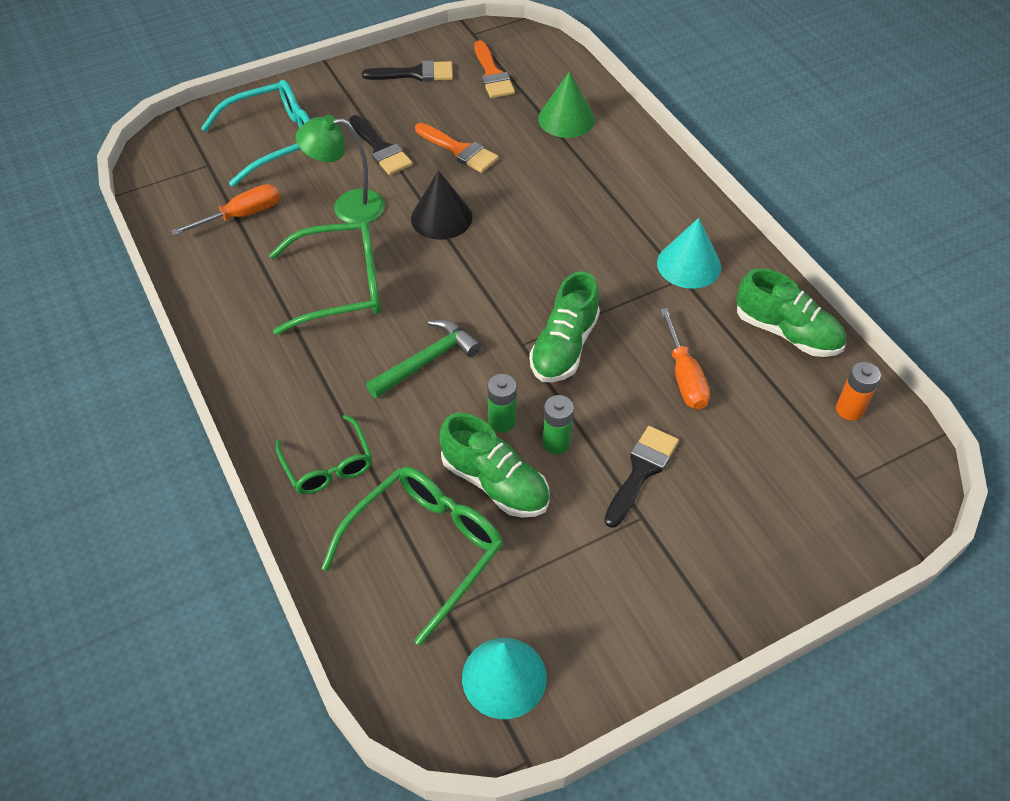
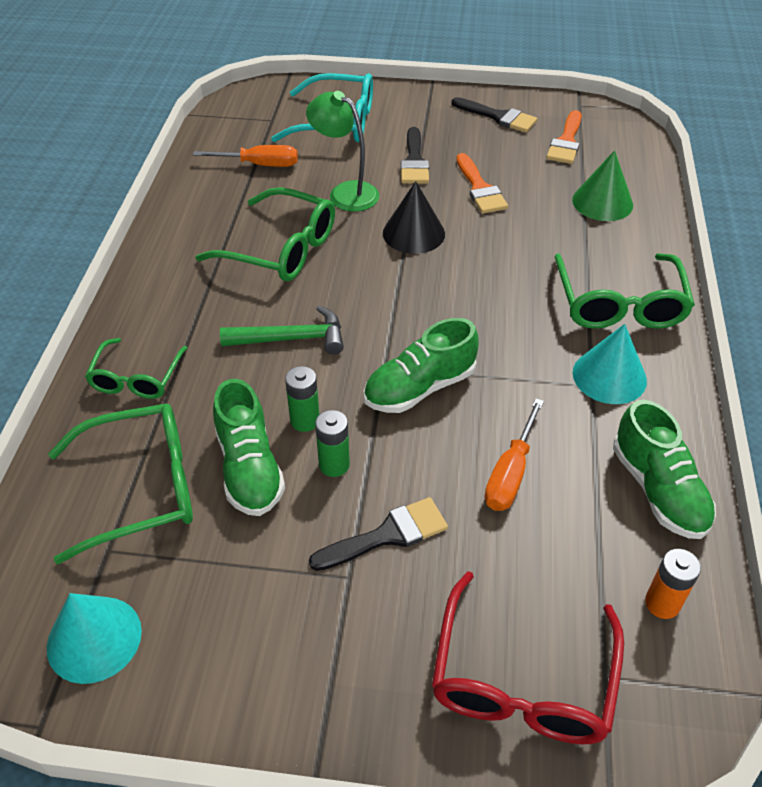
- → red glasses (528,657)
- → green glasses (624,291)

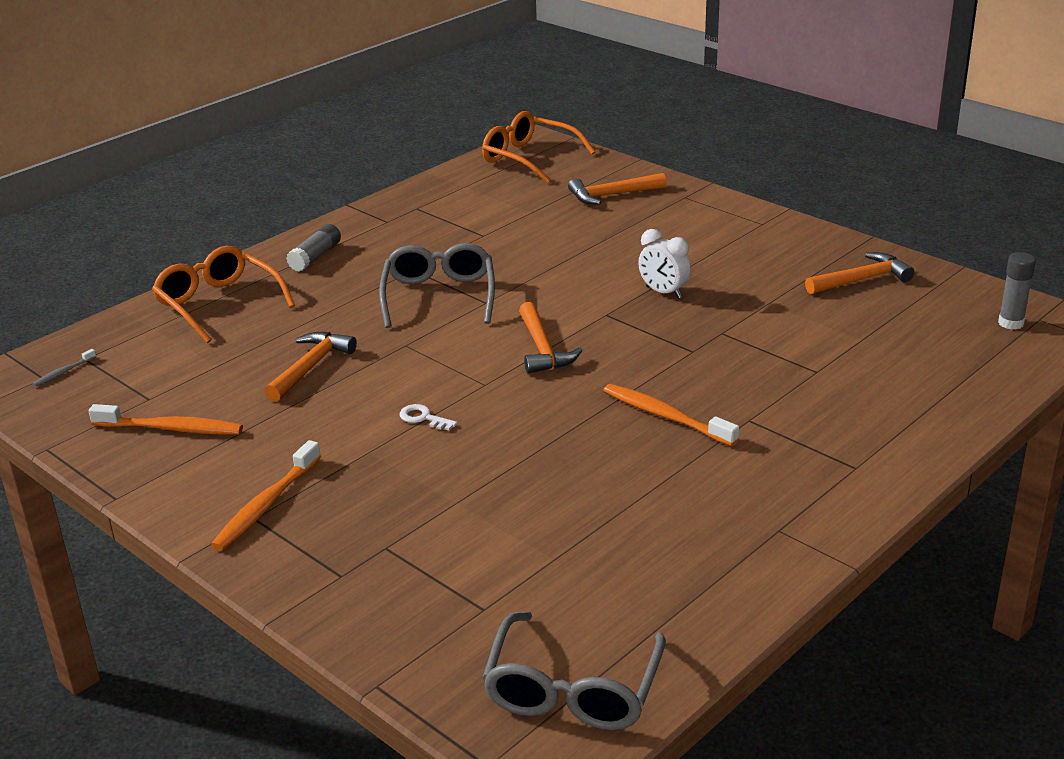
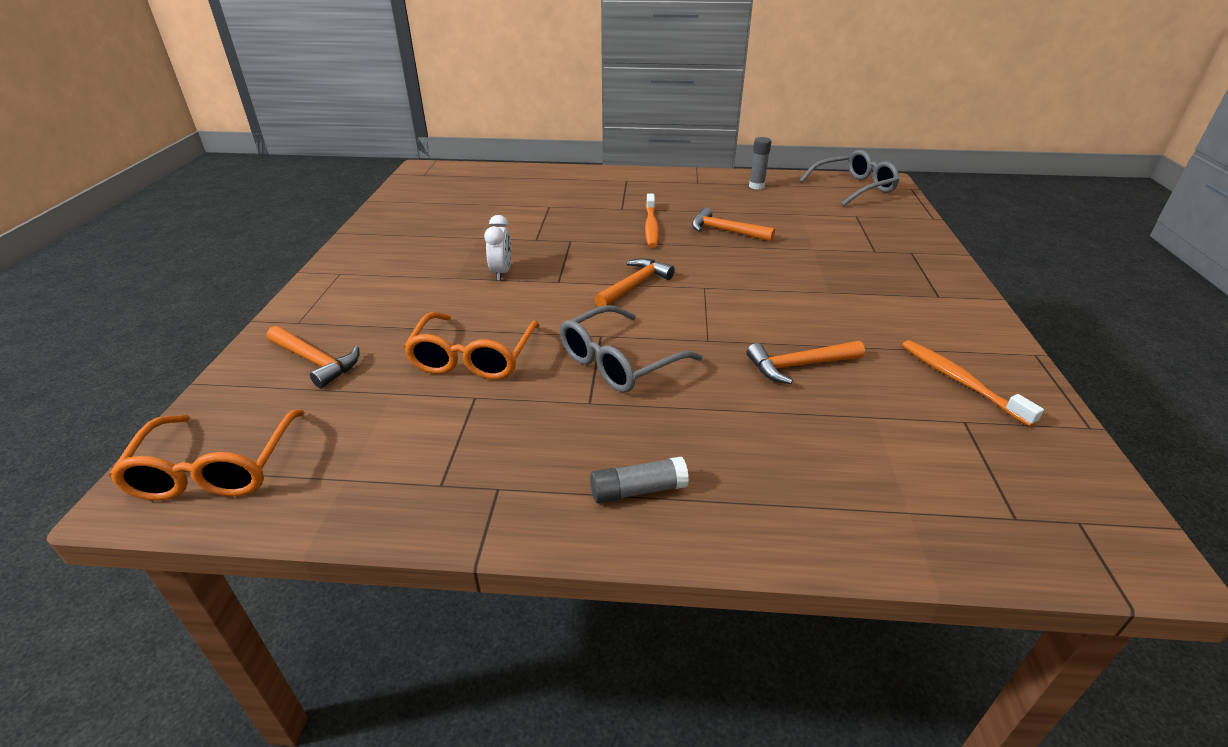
orange glasses (223,294) → orange glasses (471,346), relocated
orange hammer (859,273) → orange hammer (733,224), relocated
grey glue stick (1017,291) → grey glue stick (760,163), relocated
grey toothbrush (64,368) → -
orange toothbrush (266,495) → -
white key (428,417) → -

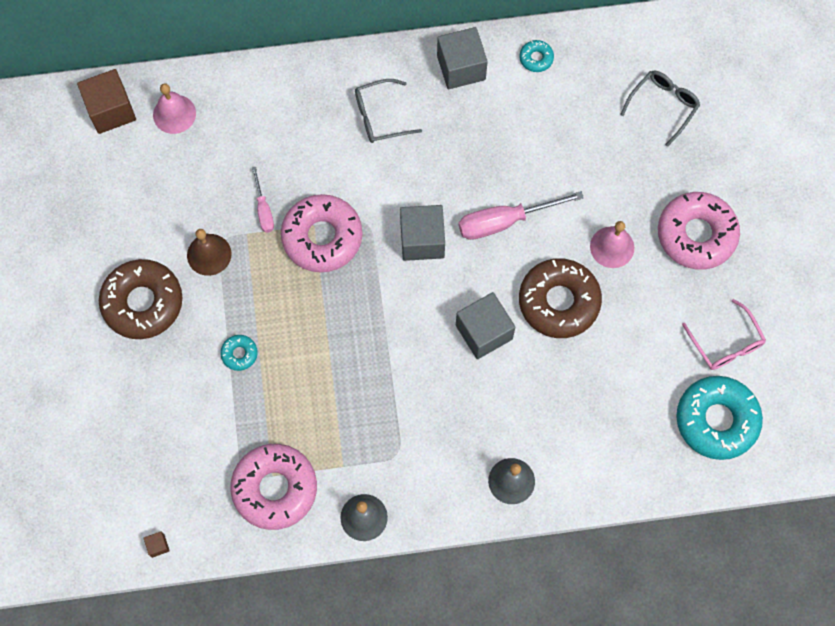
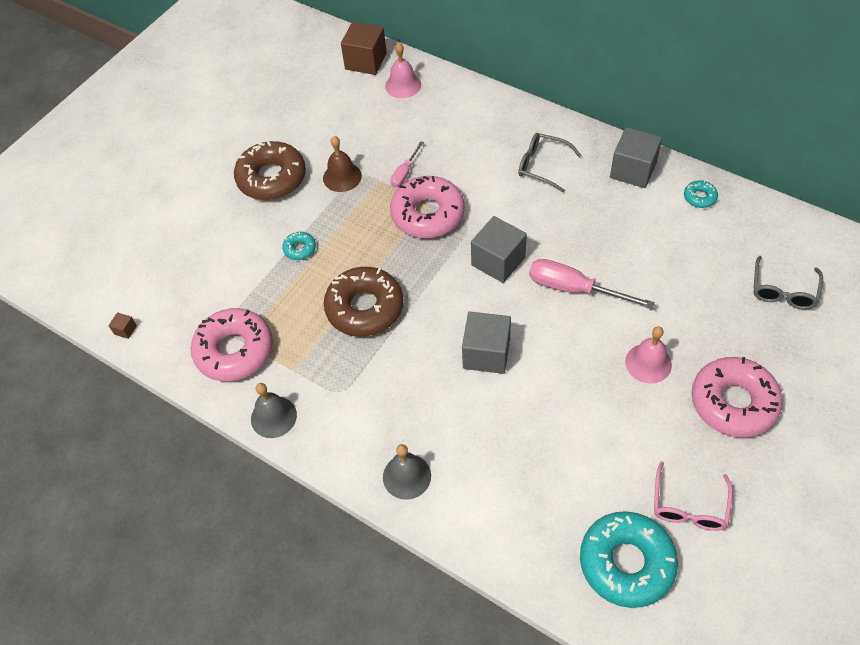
brown donut (560,298) → brown donut (363,302), relocated
grey glasses (660,109) → grey glasses (788,282), 120 degrees clockwise

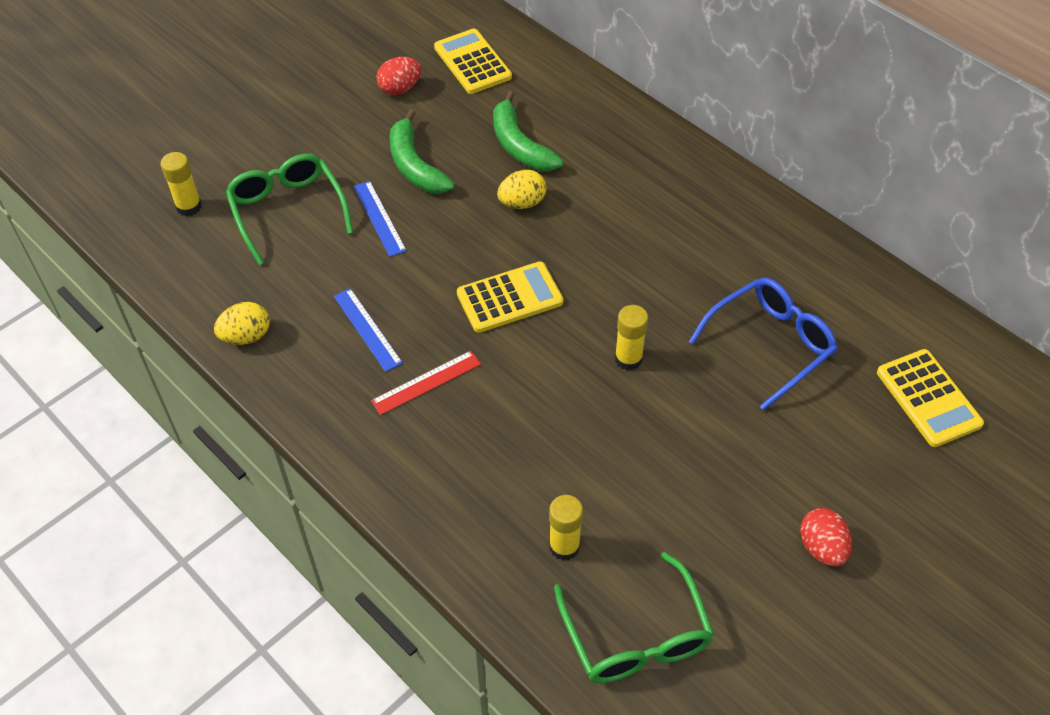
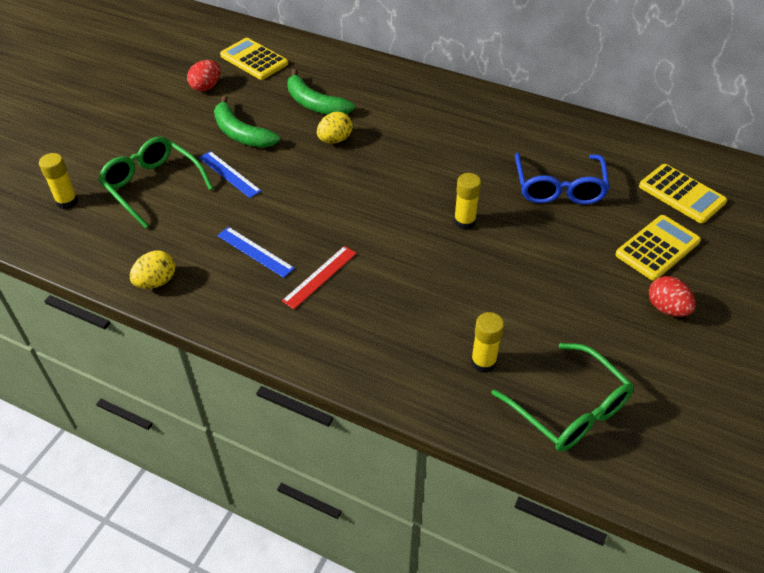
blue glasses (763,344) → blue glasses (562,179), 150 degrees clockwise
yellow calculator (510,297) → yellow calculator (658,248), relocated

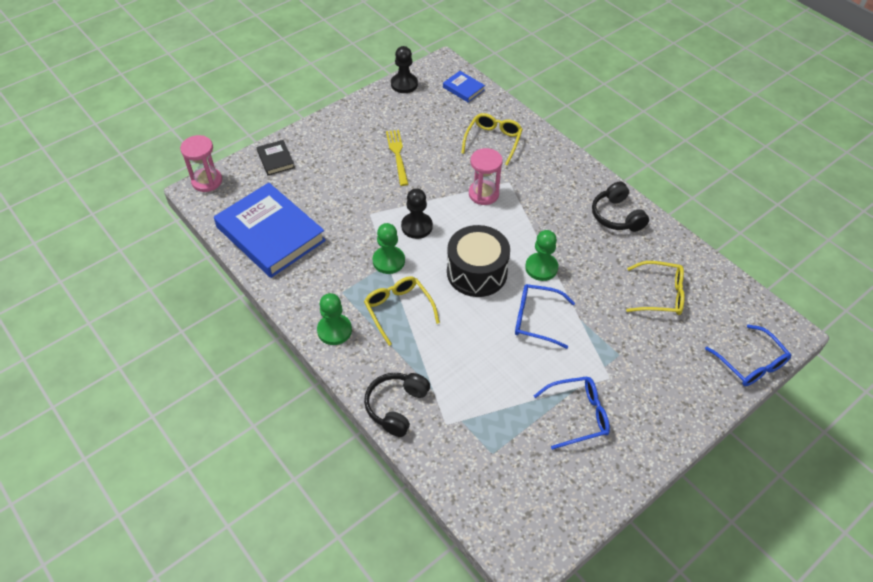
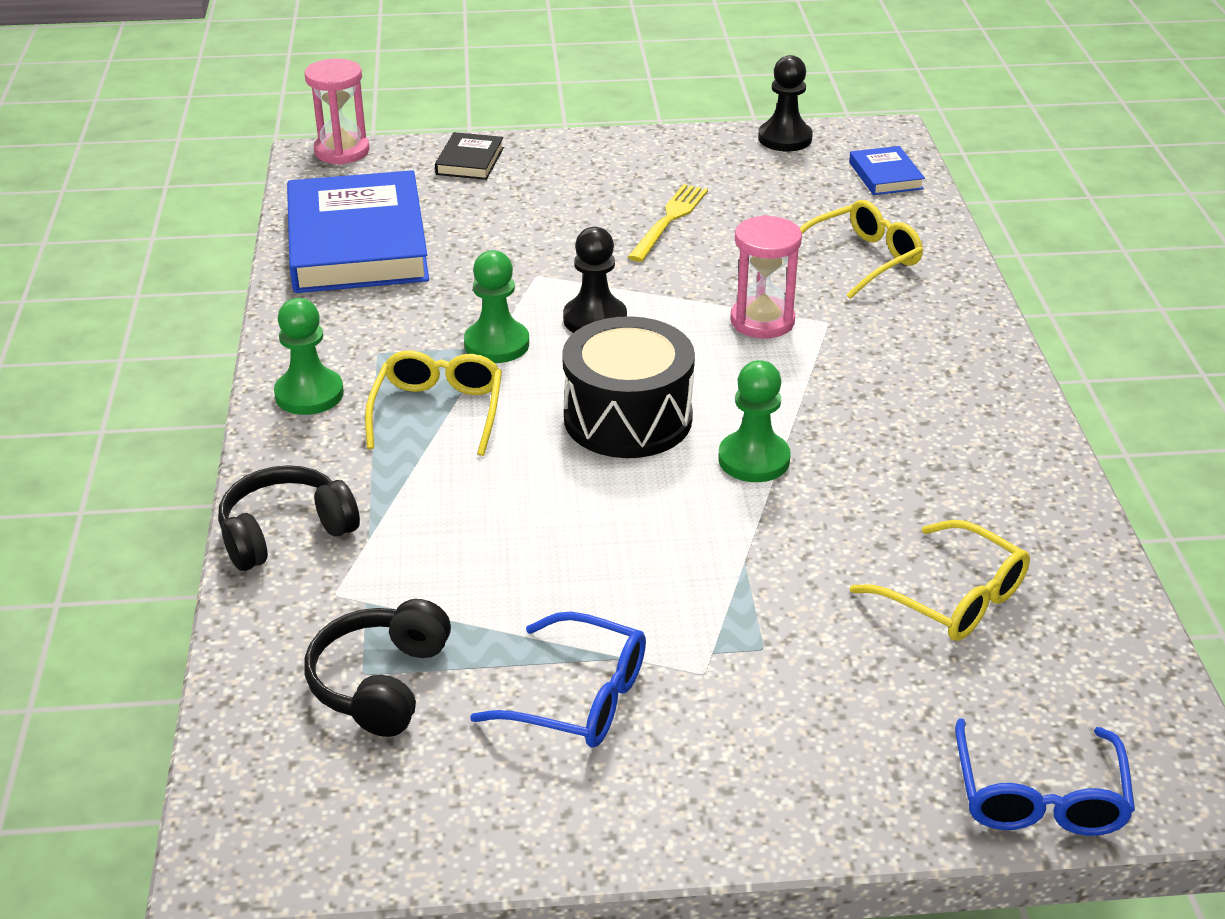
black headphones (620,207) → black headphones (377,668), relocated
blue glasses (545,316) → -

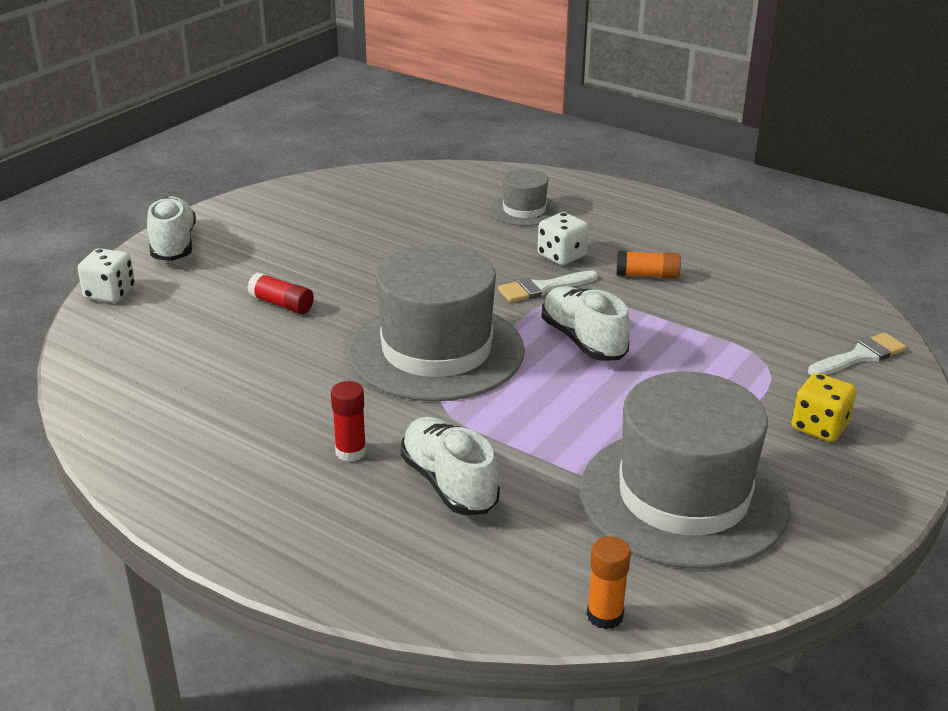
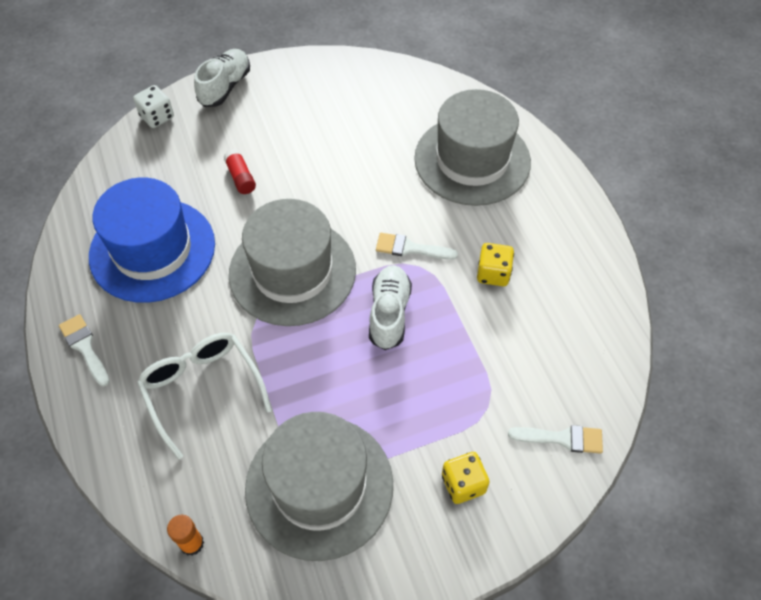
- → white brush (84,350)
- → blue hat (152,240)
white shoe (450,466) → white glasses (204,396)
grey hat (524,197) → grey hat (472,147), x2.09
orange glue stick (649,265) → yellow dice (495,264)
red glue stick (348,421) → -
white dice (563,238) → -

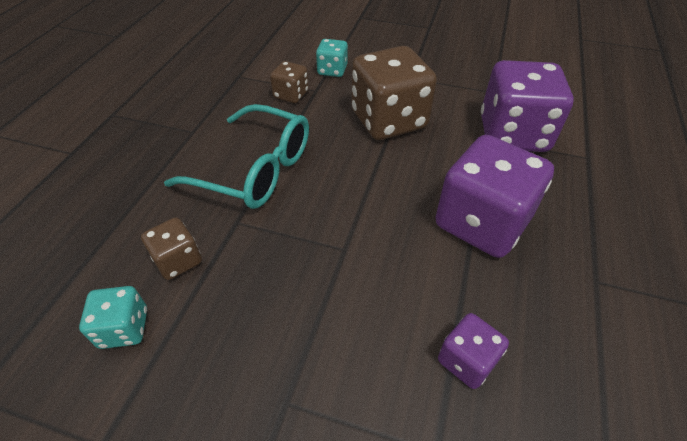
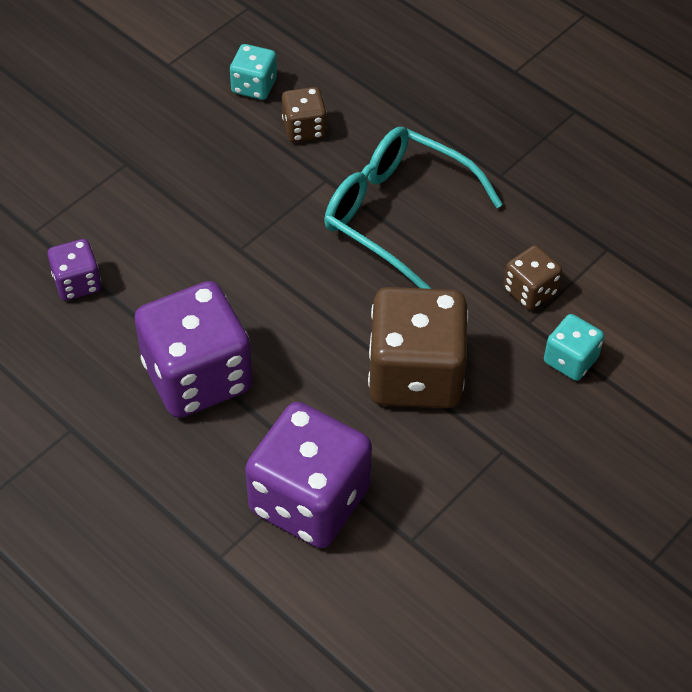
turquoise glasses (236,156) → turquoise glasses (413,208), 75 degrees clockwise

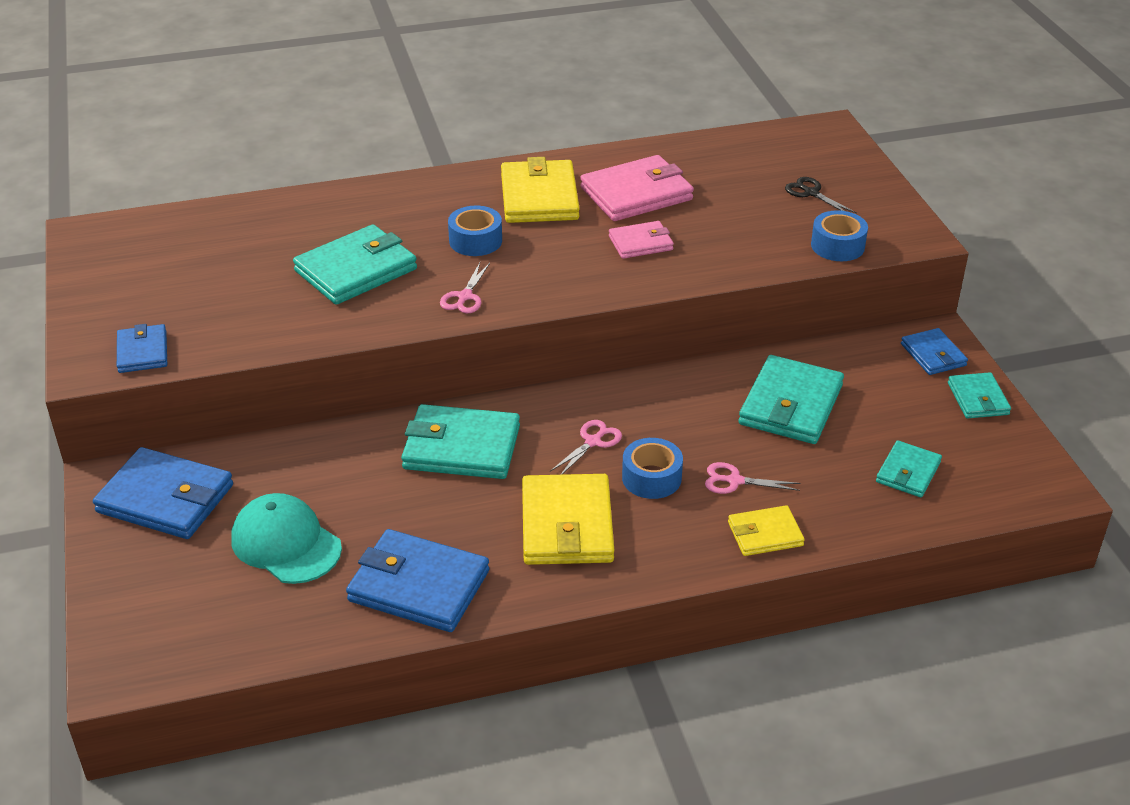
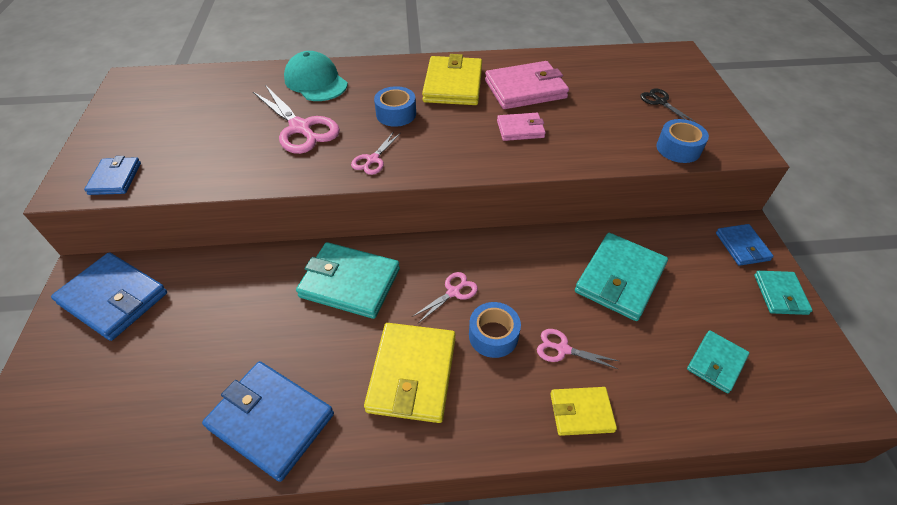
turquoise wallet (355,265) → pink scissors (296,119)
turquoise cap (286,538) → turquoise cap (316,76), relocated

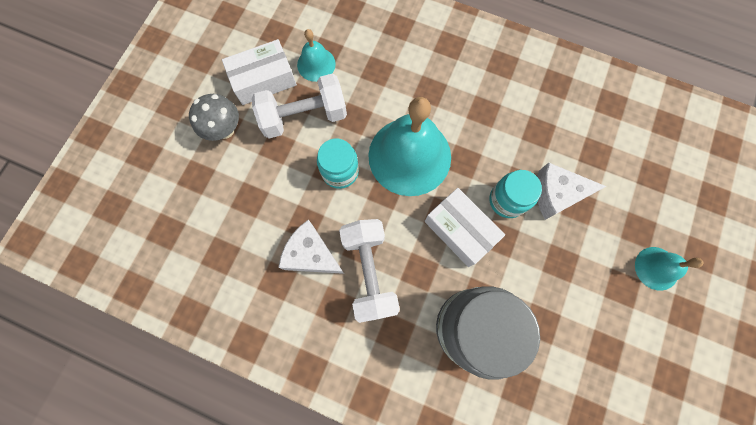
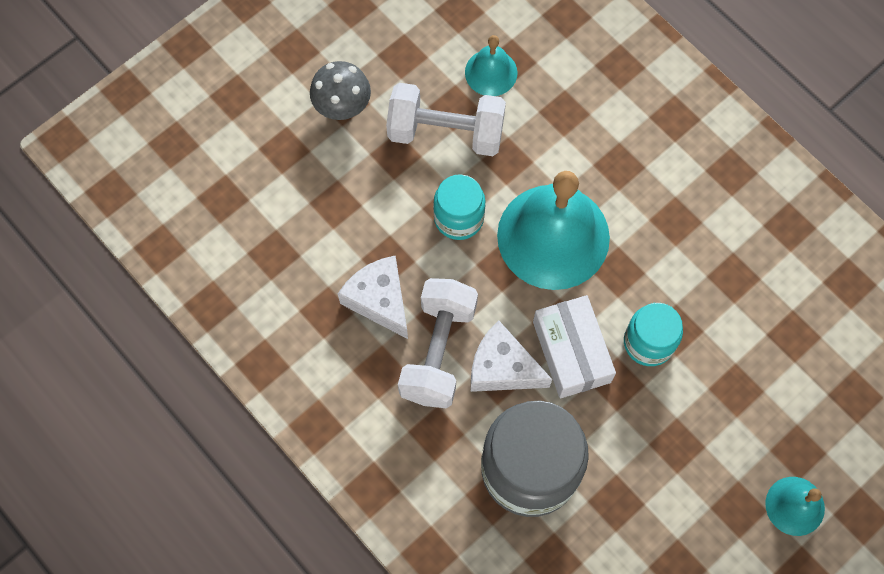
white cheese (571,191) → white cheese (511,356), relocated
white box (259,72) → -

